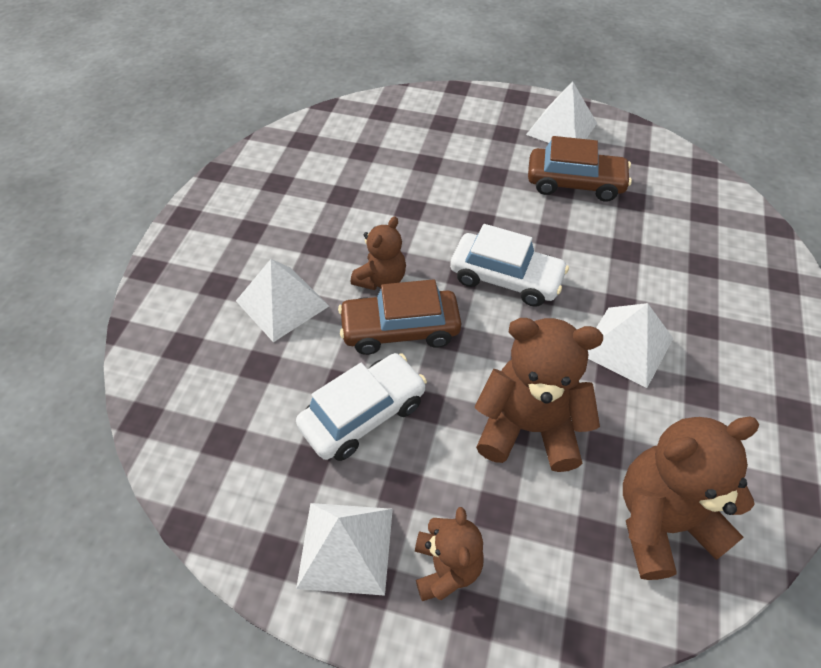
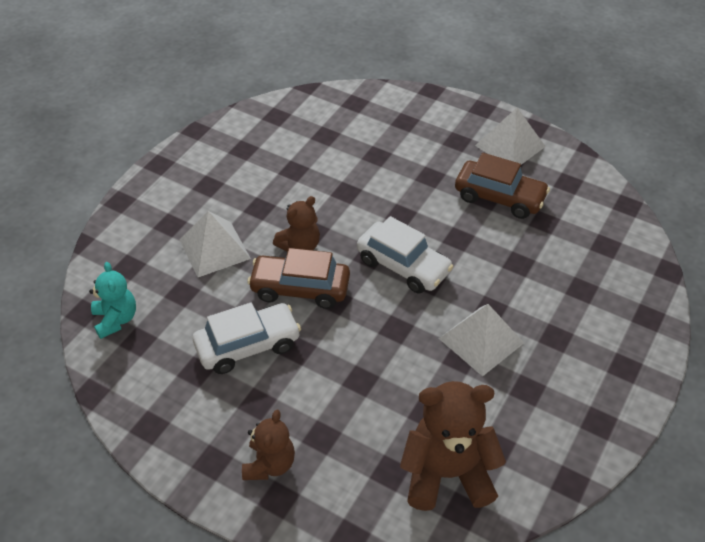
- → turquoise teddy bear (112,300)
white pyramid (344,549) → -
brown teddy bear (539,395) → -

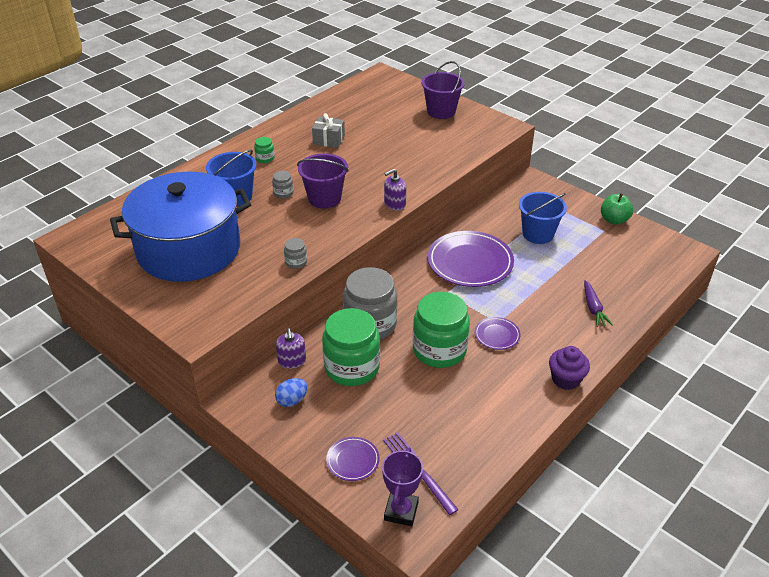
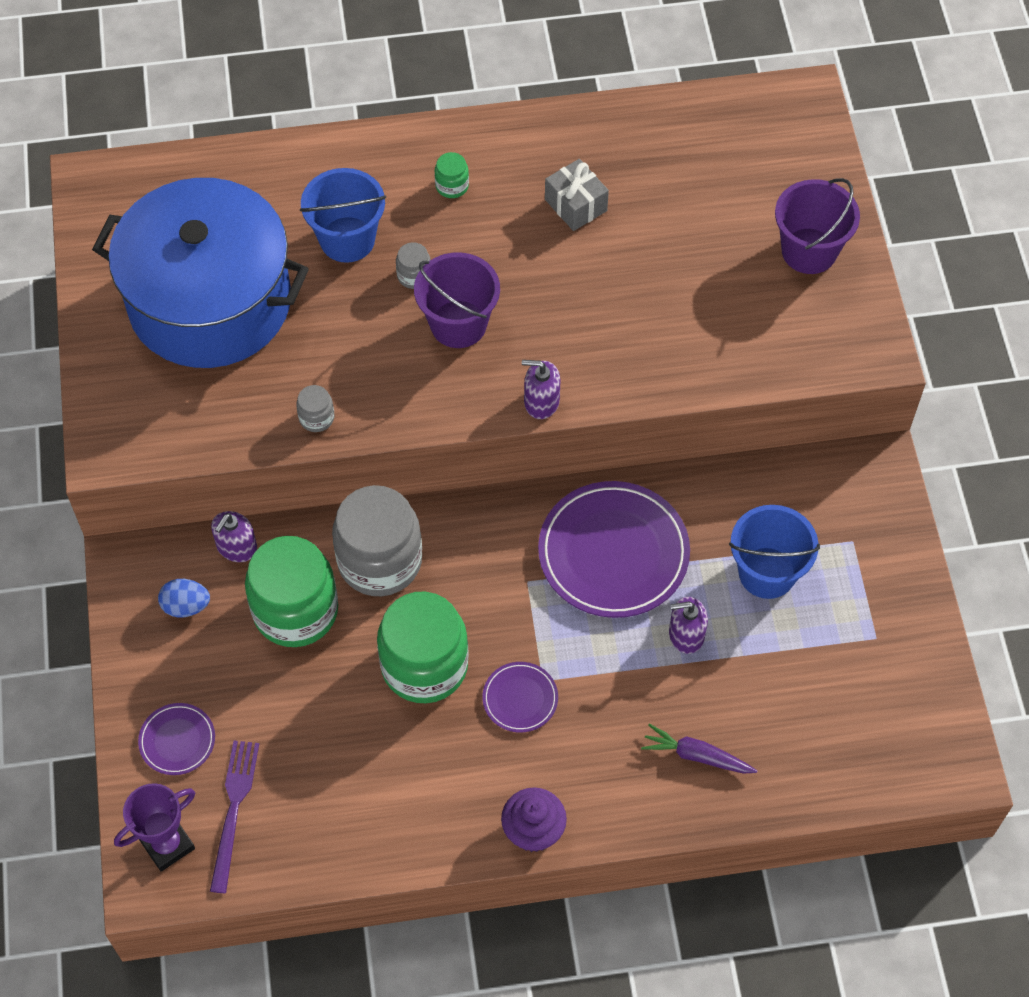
purple carrot (598,303) → purple carrot (699,749), 75 degrees clockwise
- → purple soap dispenser (688,625)
green apple (617,209) → -

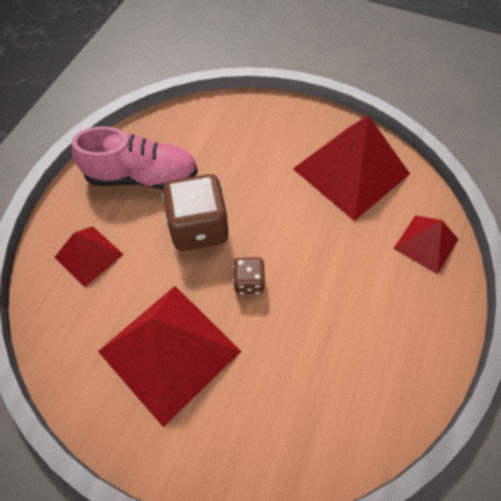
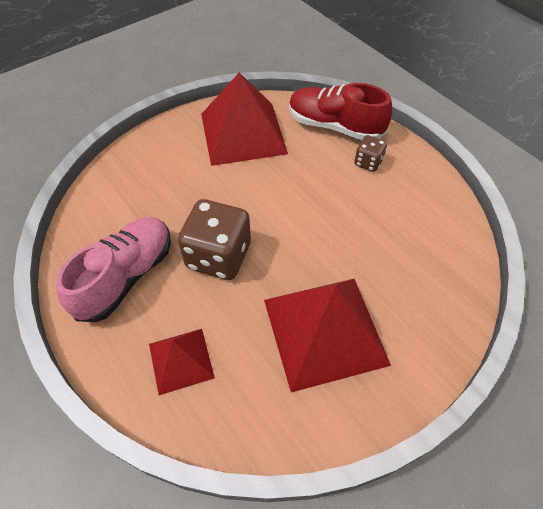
red pyramid (426,244) → red shoe (340,111)
brown dice (249,275) → brown dice (370,153), relocated

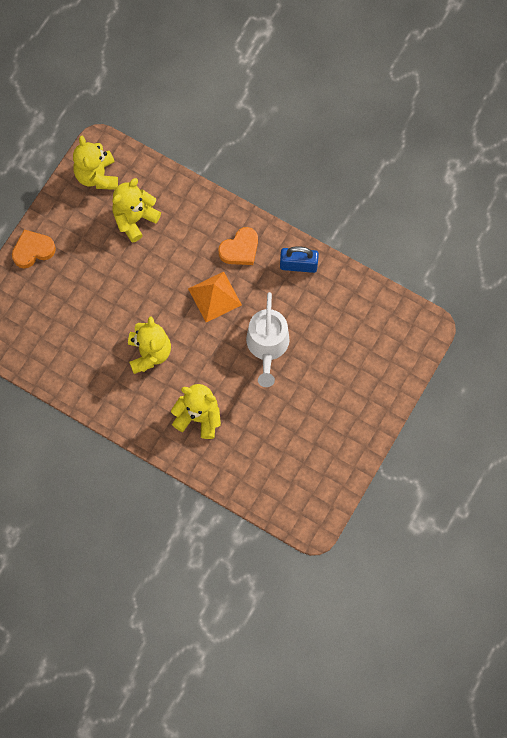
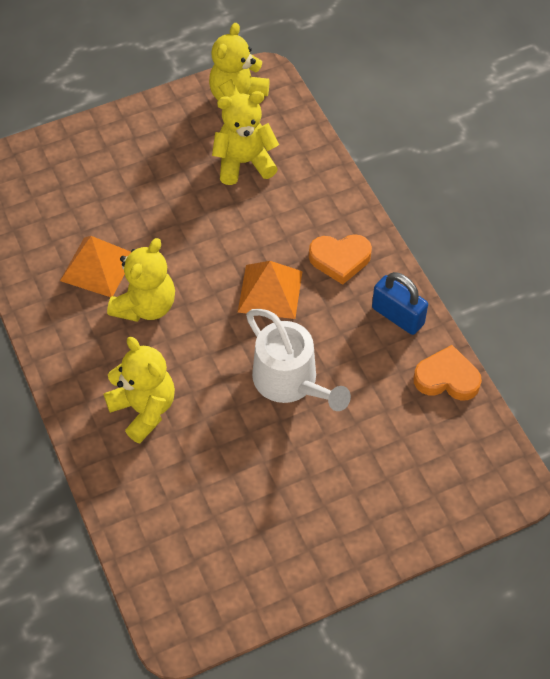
- → orange pyramid (95,266)
white watering can (267,339) → white watering can (298,360), 75 degrees counterclockwise
orange heart (34,249) → orange heart (447,373), relocated

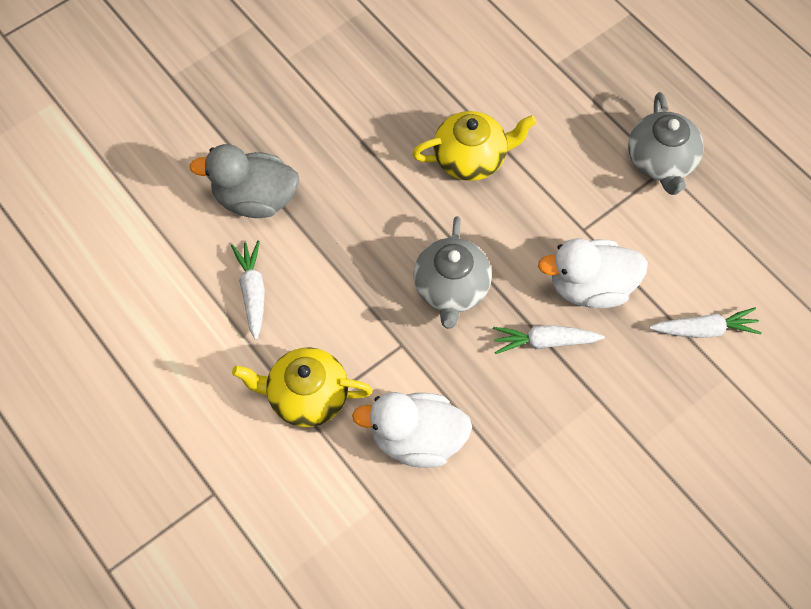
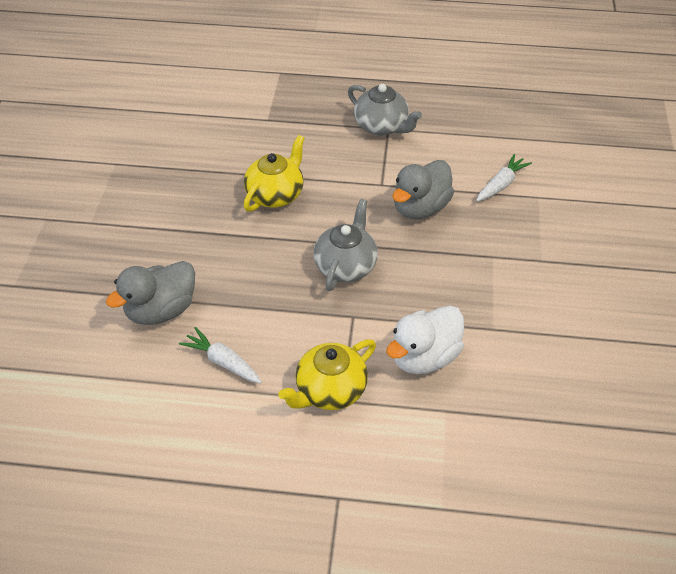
grey teapot (453,272) → grey teapot (346,245), 120 degrees counterclockwise
white duck (593,273) → grey duck (423,189)
white carrot (549,339) → -

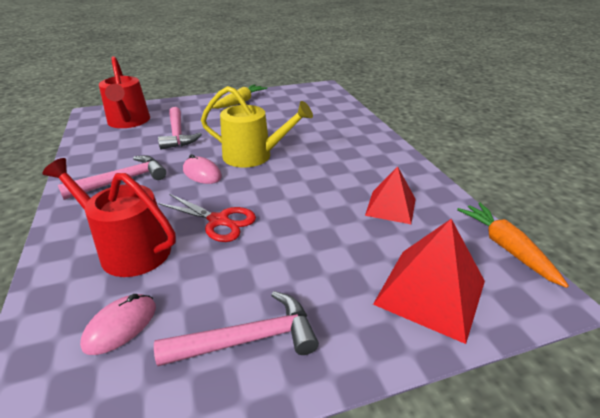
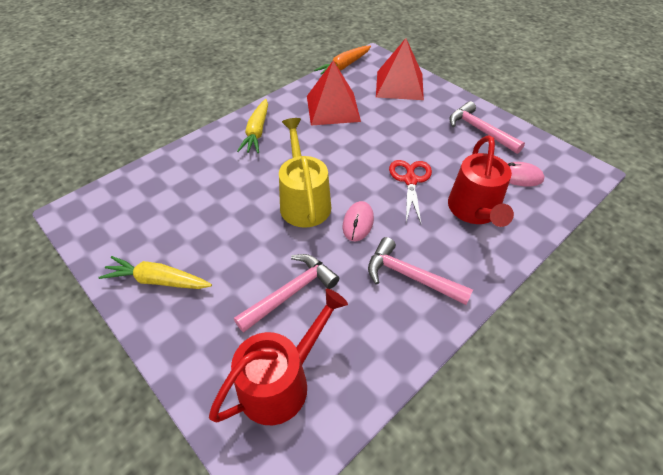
- → yellow carrot (252,126)
red pyramid (390,195) → red pyramid (334,93), x1.53

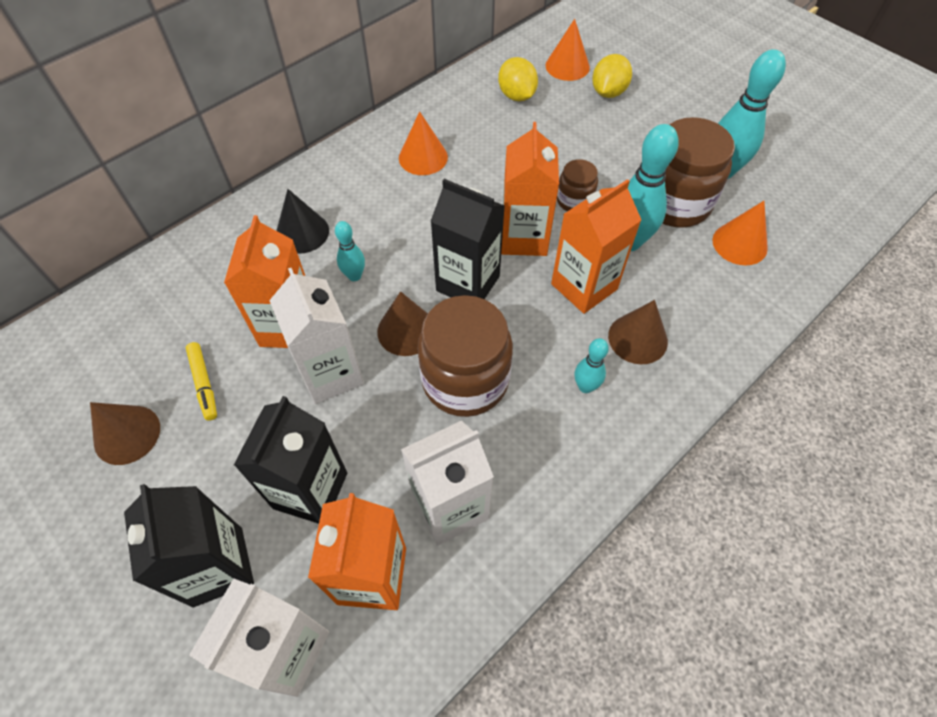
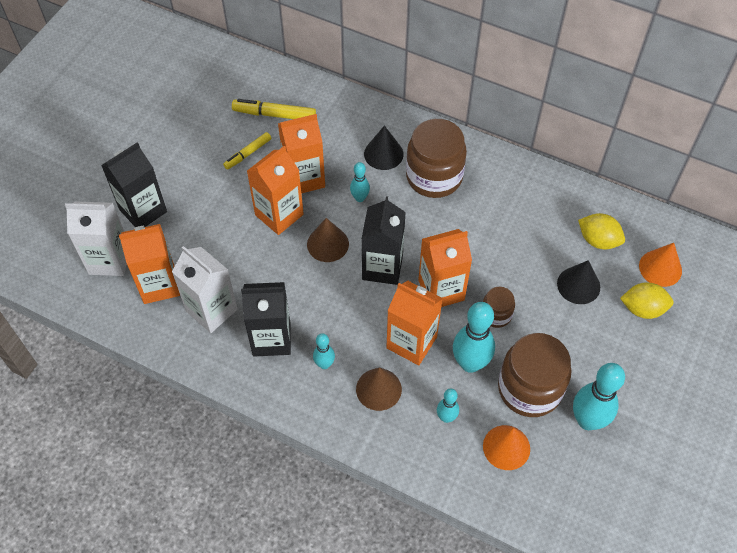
- → yellow marker (274,109)
black carton (290,460) → black carton (266,319), relocated
white carton (316,336) → orange carton (275,190)
brown jar (465,356) → brown jar (436,158), relocated
- → turquoise bowling pin (448,405)
- → black cone (578,282)
yellow lemon (518,79) → yellow lemon (601,231), 75 degrees clockwise
brown cone (125,433) → -
orange cone (423,143) → -

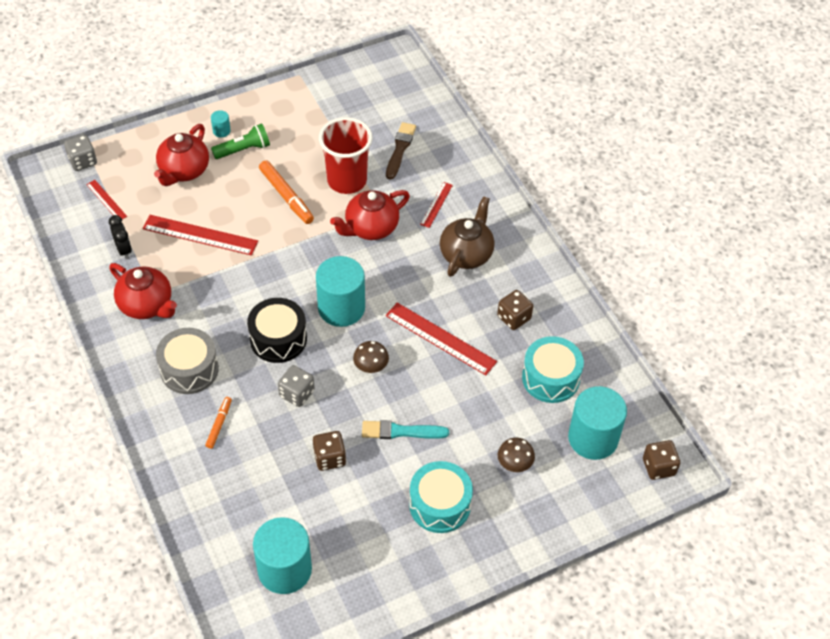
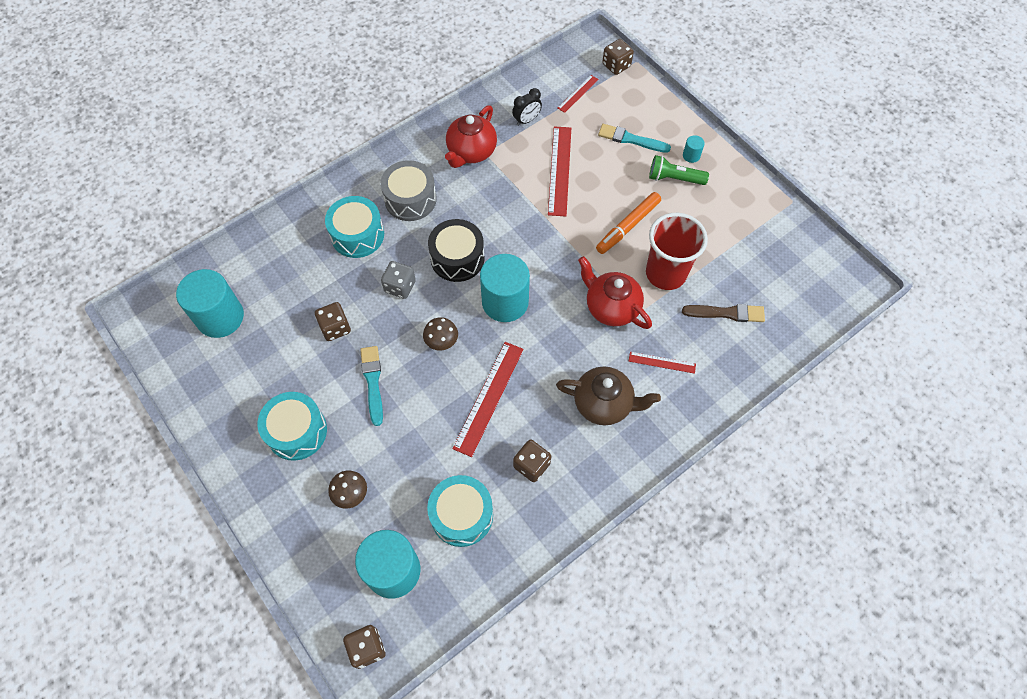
orange marker (218,423) → turquoise drum (354,227)
red teapot (181,155) → turquoise brush (634,138)
grey dice (80,153) → brown dice (618,57)
green flashlight (240,141) → green flashlight (679,170), 135 degrees clockwise

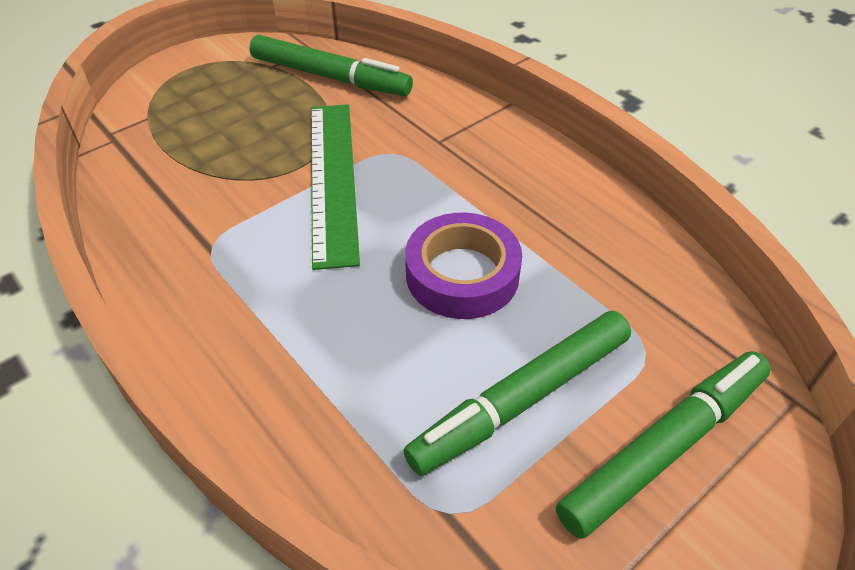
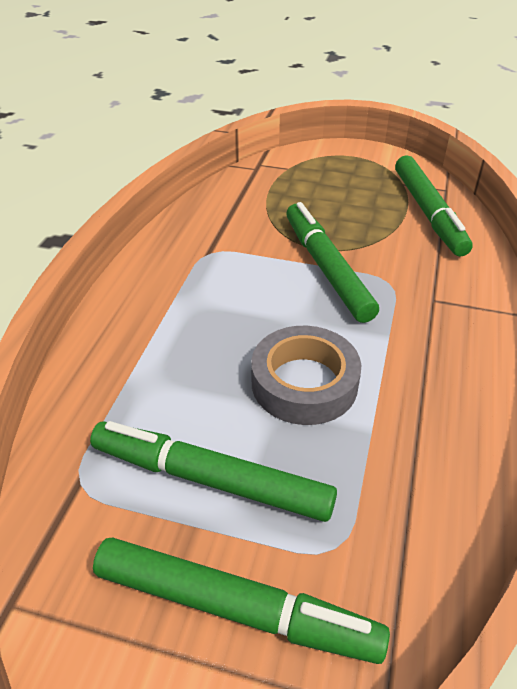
purple tape (463,266) → grey tape (306,375)
green ruler (335,187) → green marker (332,262)

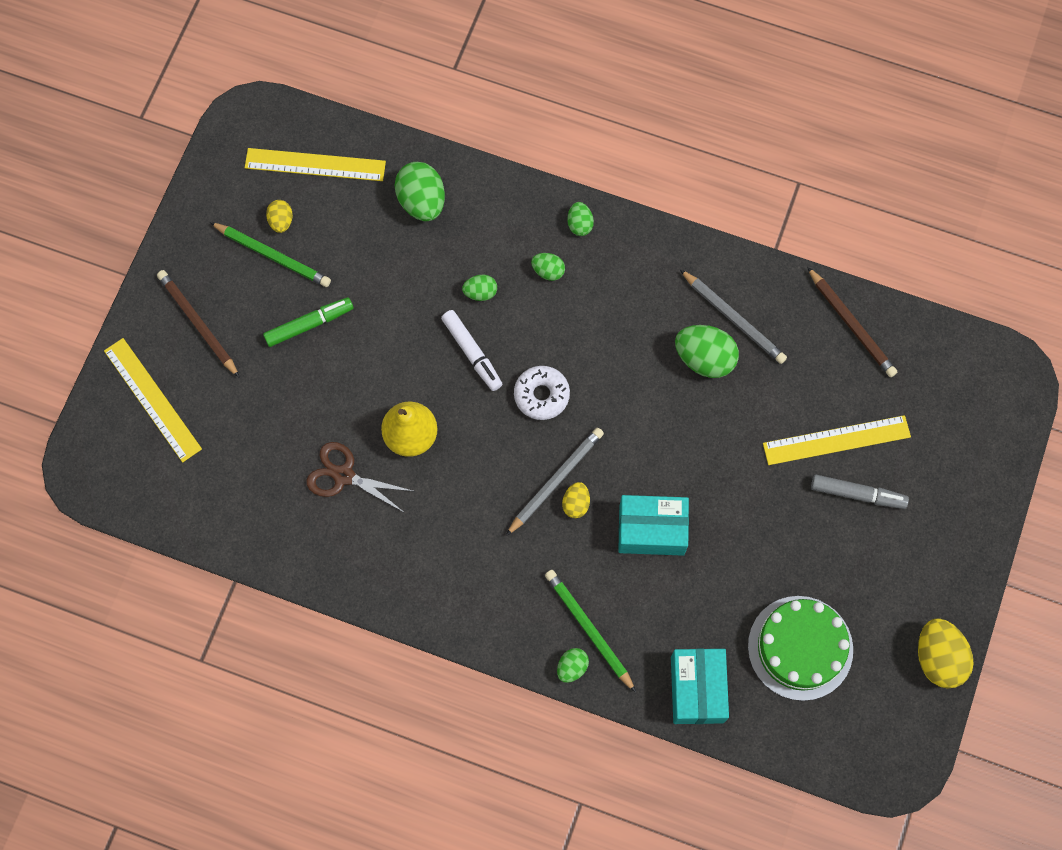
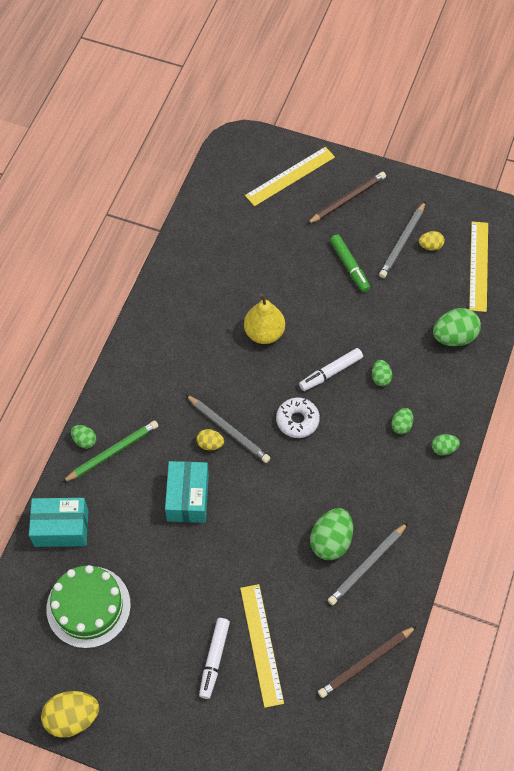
grey marker (860,492) → white marker (214,658)
green pencil (270,254) → grey pencil (402,239)
brown scissors (359,477) → -

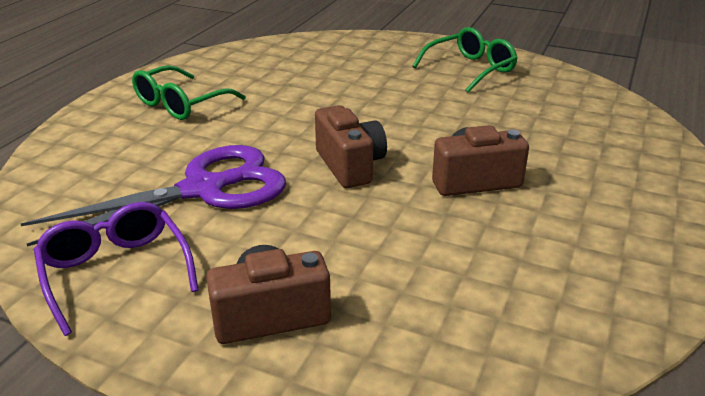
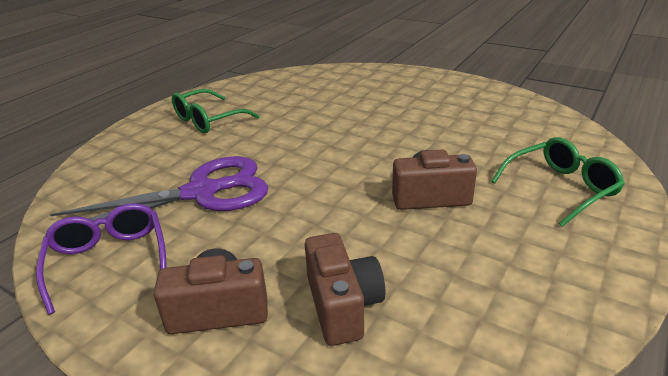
brown camera (351,146) → brown camera (345,289), relocated
green glasses (465,60) → green glasses (558,182), relocated

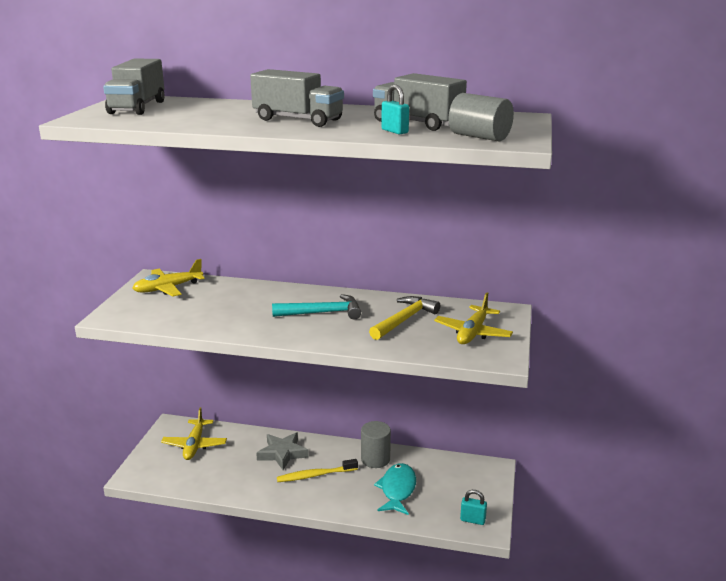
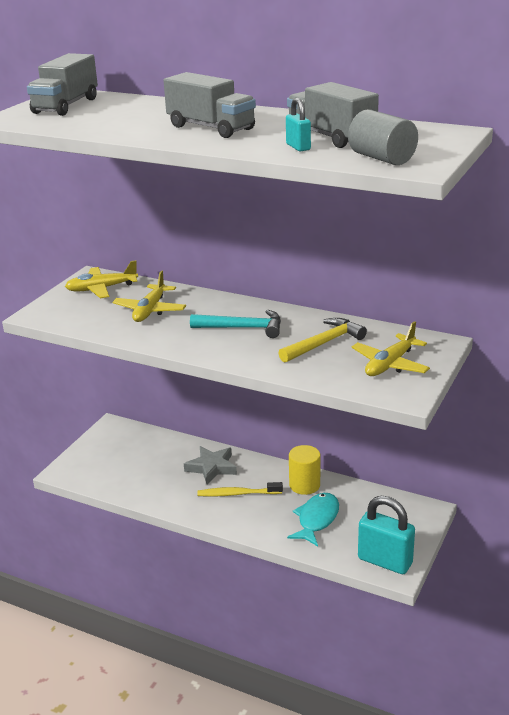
yellow plane (194,434) → yellow plane (149,296), relocated
grey cylinder (376,444) → yellow cylinder (304,470)
turquoise padlock (473,507) → turquoise padlock (386,535), x2.01

